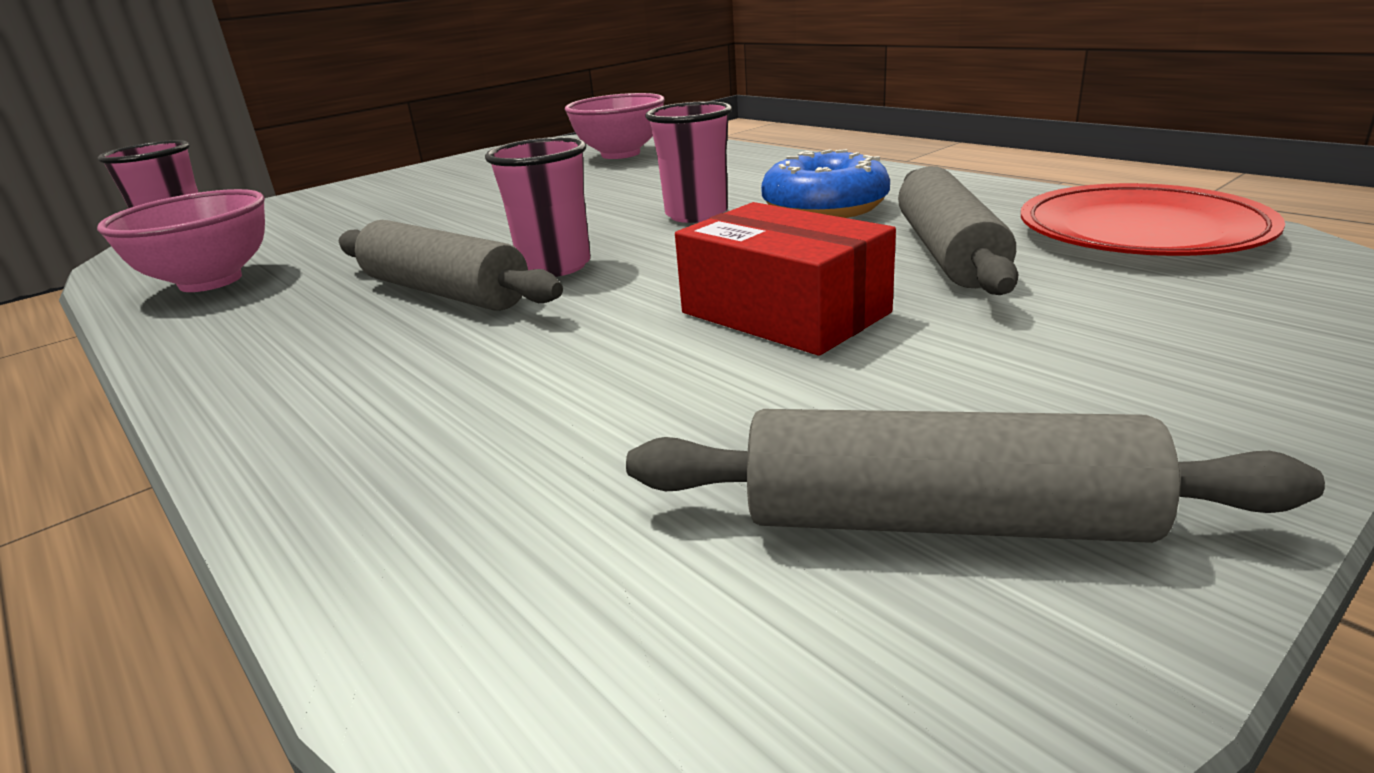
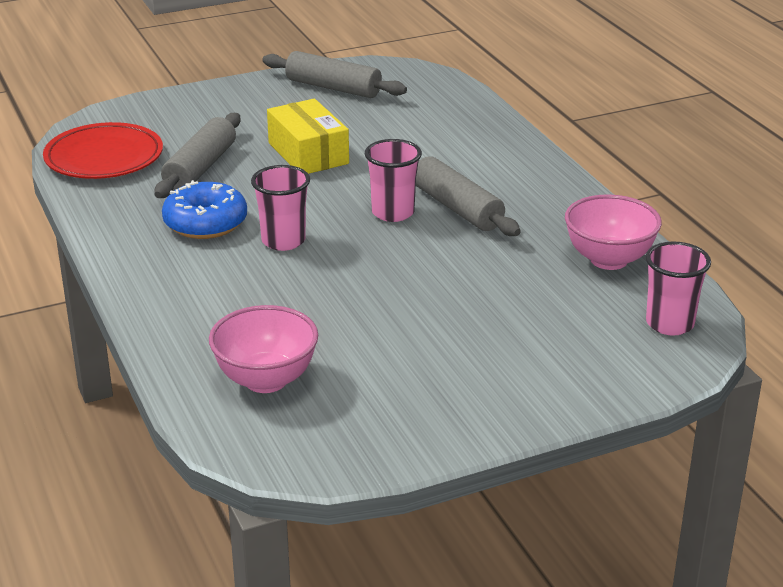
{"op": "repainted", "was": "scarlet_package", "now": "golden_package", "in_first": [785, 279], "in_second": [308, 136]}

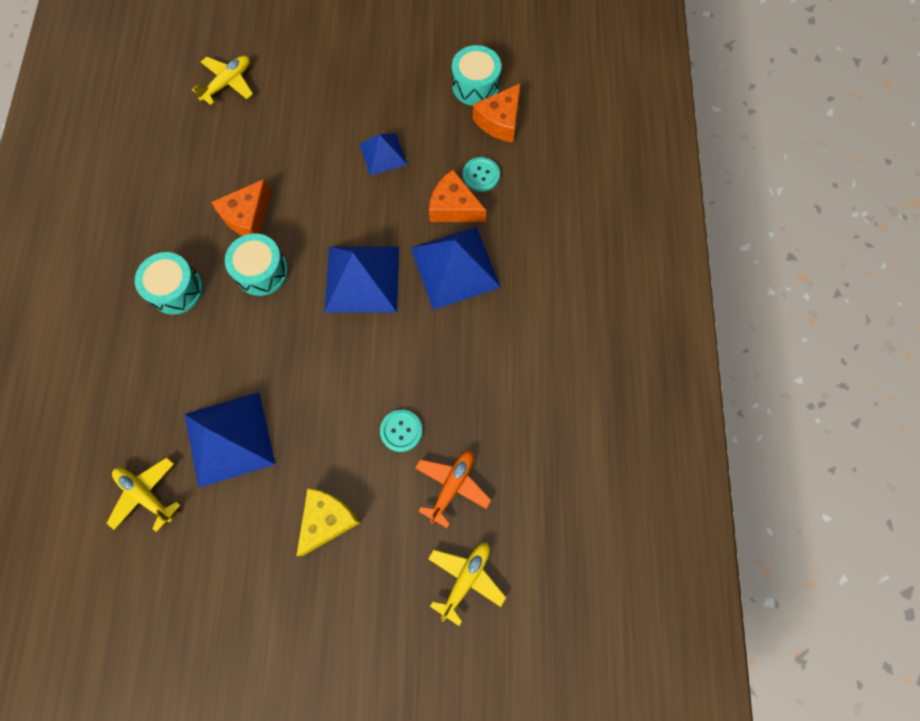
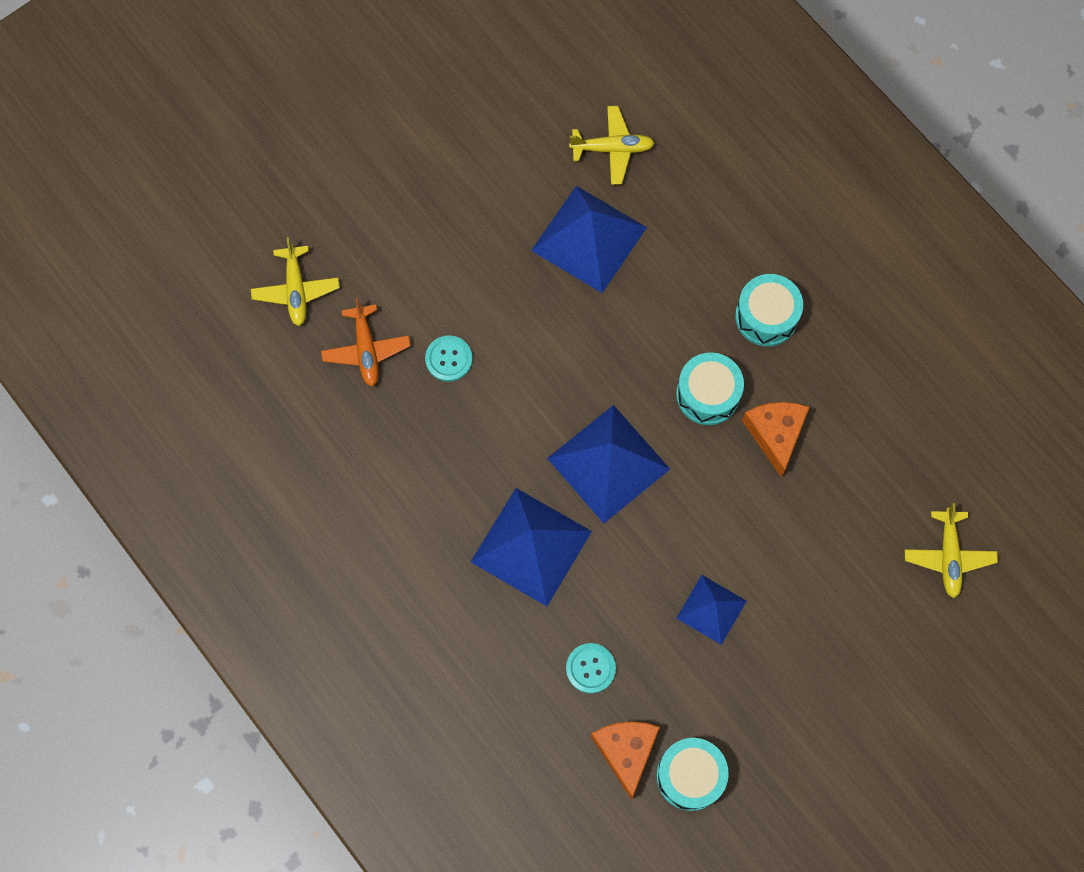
{"op": "gone", "was": "golden_cheese_wedge", "in_first": [329, 522]}
{"op": "gone", "was": "orange_cheese_wedge", "in_first": [457, 196]}

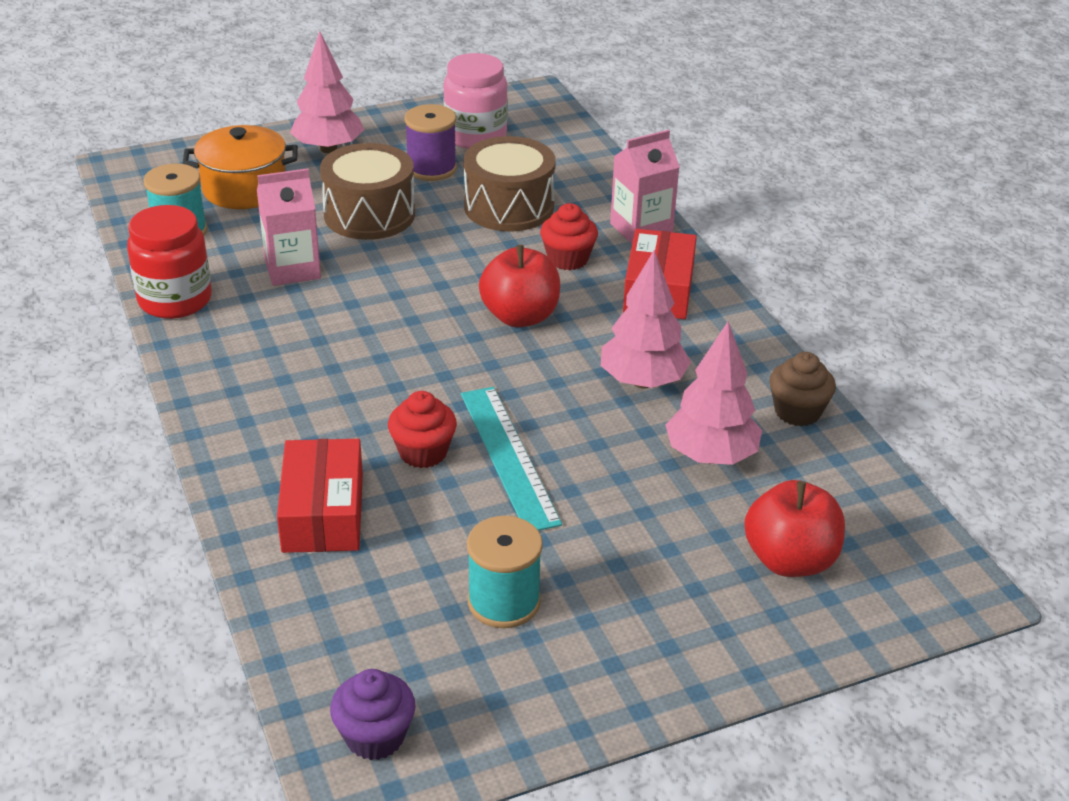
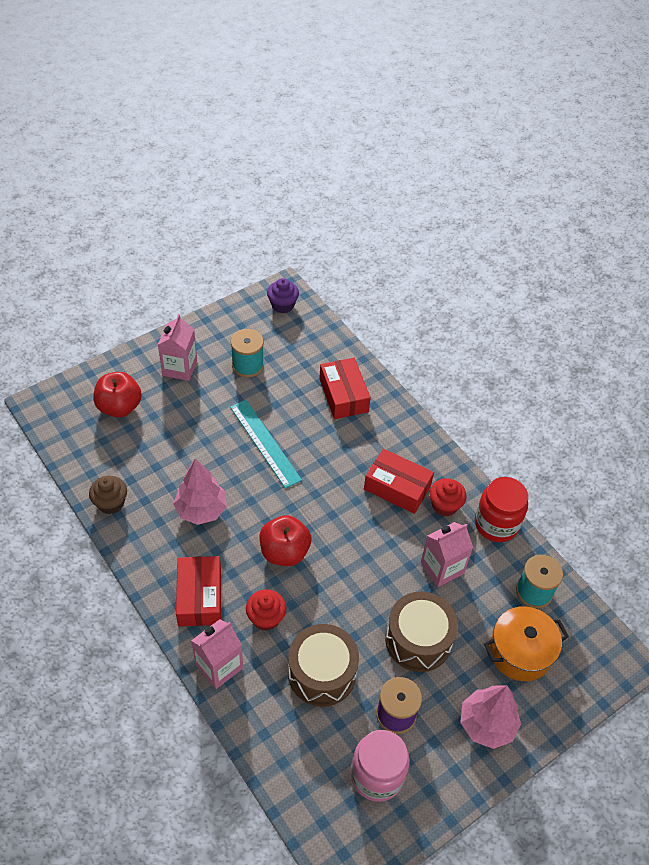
{"op": "new", "now": "rosy_carton", "in_second": [177, 347]}
{"op": "new", "now": "scarlet_package", "in_second": [399, 481]}
{"op": "shifted", "was": "scarlet_cupcake", "in_first": [422, 429], "in_second": [448, 497]}
{"op": "gone", "was": "rosy_tree", "in_first": [713, 393]}

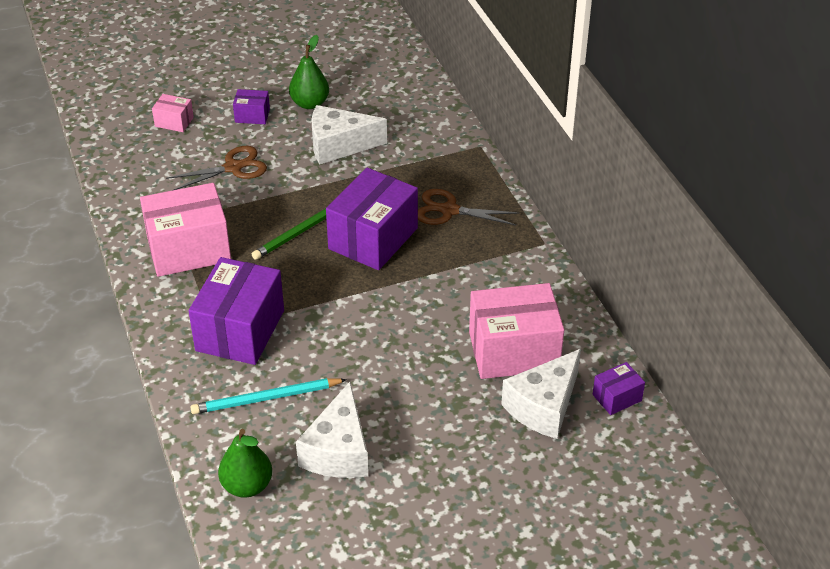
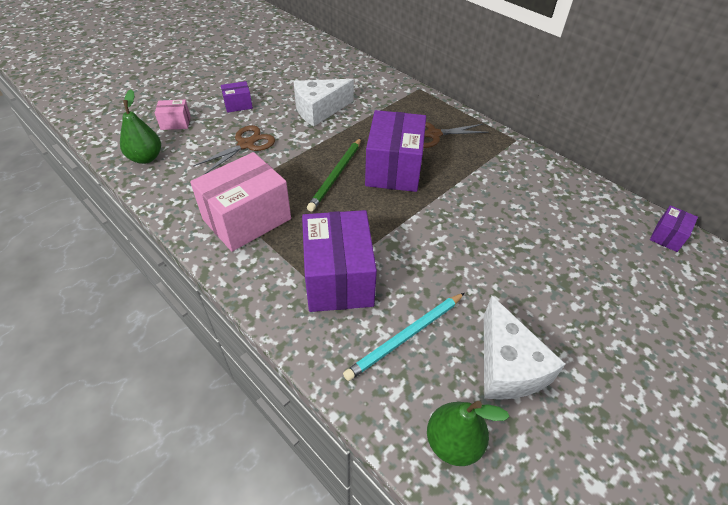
{"op": "shifted", "was": "leaf-green_pear", "in_first": [309, 72], "in_second": [140, 126]}
{"op": "gone", "was": "rosy_package", "in_first": [516, 331]}
{"op": "gone", "was": "pure_white_cheese_wedge", "in_first": [541, 394]}

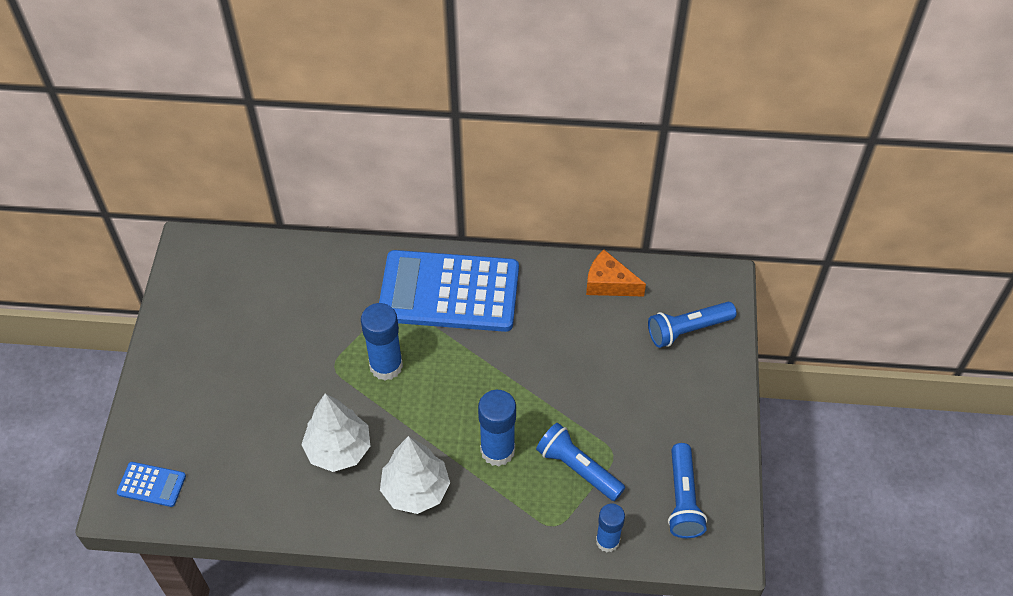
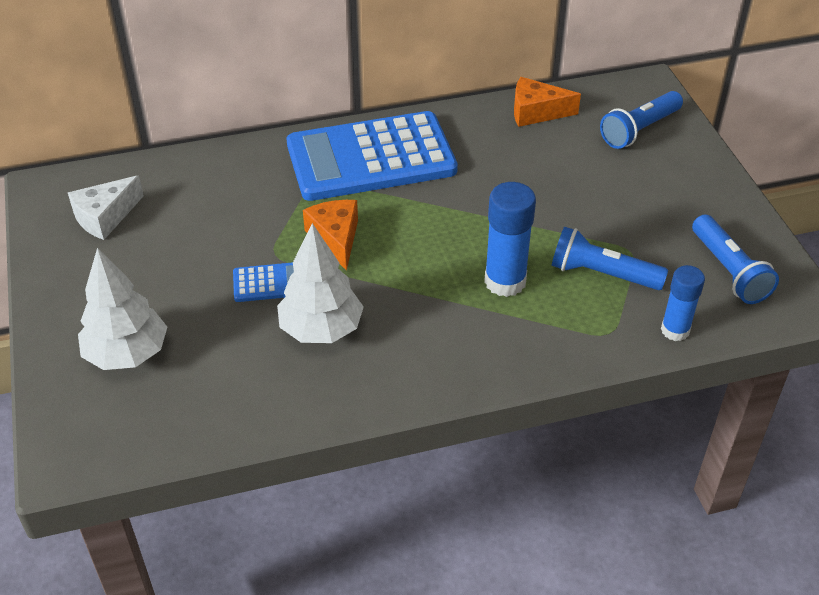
{"op": "new", "now": "pure_white_cheese_wedge", "in_second": [106, 207]}
{"op": "shifted", "was": "pure_white_tree", "in_first": [415, 475], "in_second": [122, 309]}
{"op": "shifted", "was": "royal_blue_calculator", "in_first": [151, 484], "in_second": [263, 282]}
{"op": "swapped", "was": "royal_blue_stick_of_glue", "now": "orange_cheese_wedge", "in_first": [382, 342], "in_second": [330, 235]}

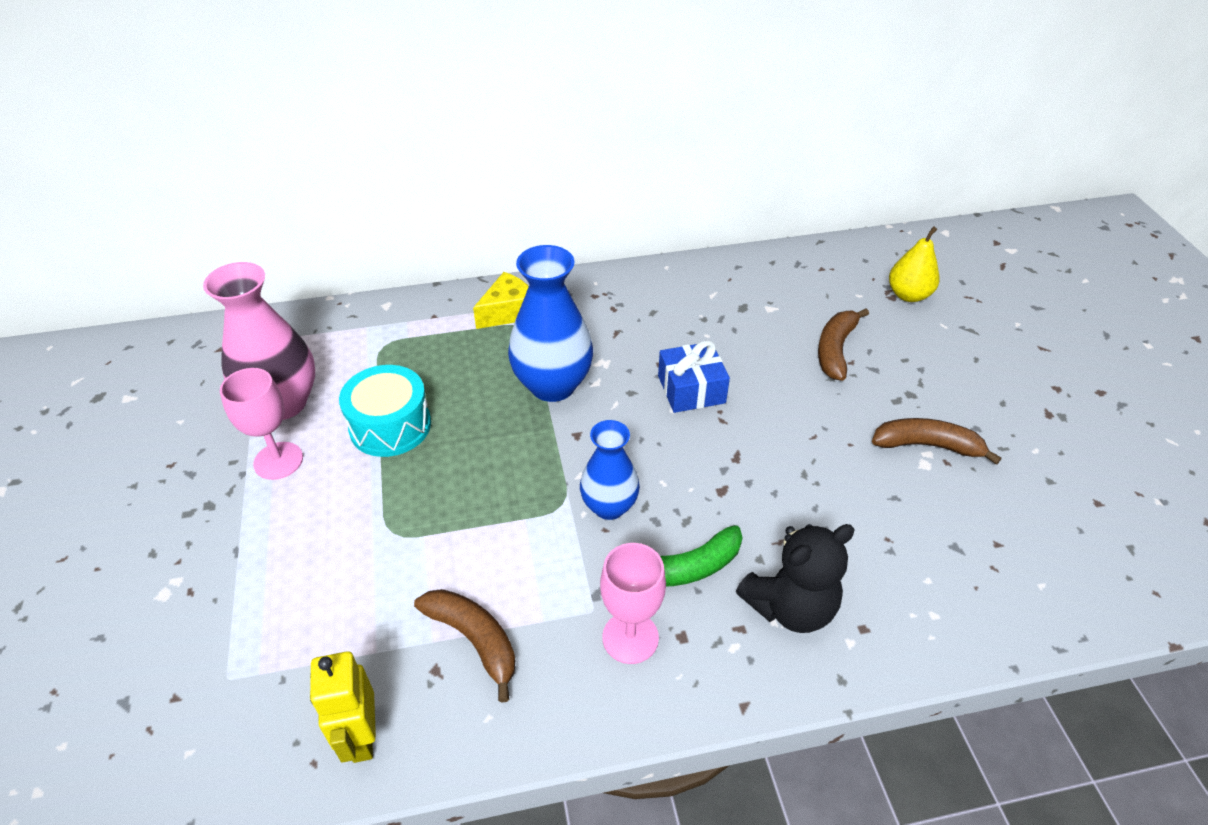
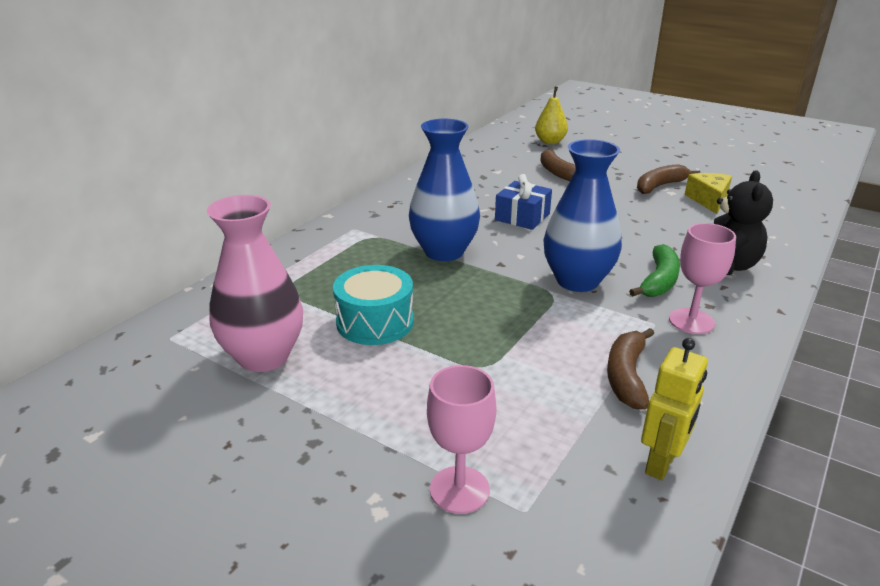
{"op": "shifted", "was": "rosy_wine_glass", "in_first": [261, 424], "in_second": [461, 439]}
{"op": "scaled", "was": "royal_blue_vase", "in_first": [610, 470], "in_second": [582, 215], "ratio": 1.59}
{"op": "rotated", "was": "russet_toy_banana", "in_first": [464, 646], "in_second": [630, 368], "clockwise": -75}
{"op": "rotated", "was": "golden_toy_robot", "in_first": [343, 707], "in_second": [674, 409], "clockwise": -90}
{"op": "shifted", "was": "golden_cheese_wedge", "in_first": [501, 300], "in_second": [708, 193]}

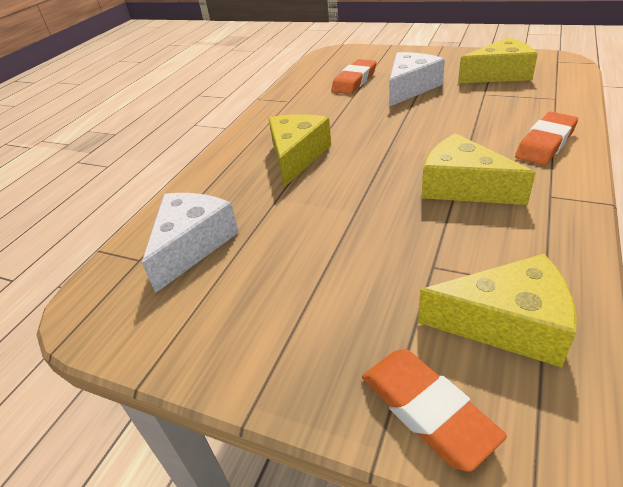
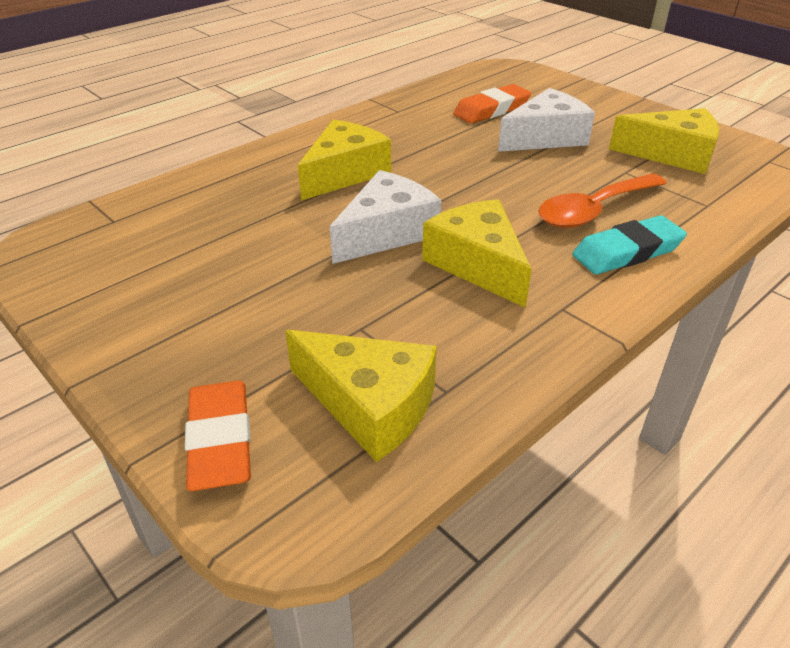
{"op": "shifted", "was": "pure_white_cheese_wedge", "in_first": [190, 243], "in_second": [385, 217]}
{"op": "new", "now": "orange_teaspoon", "in_second": [602, 201]}
{"op": "repainted", "was": "orange_gum_eraser", "now": "teal_gum_eraser", "in_first": [546, 138], "in_second": [629, 245]}

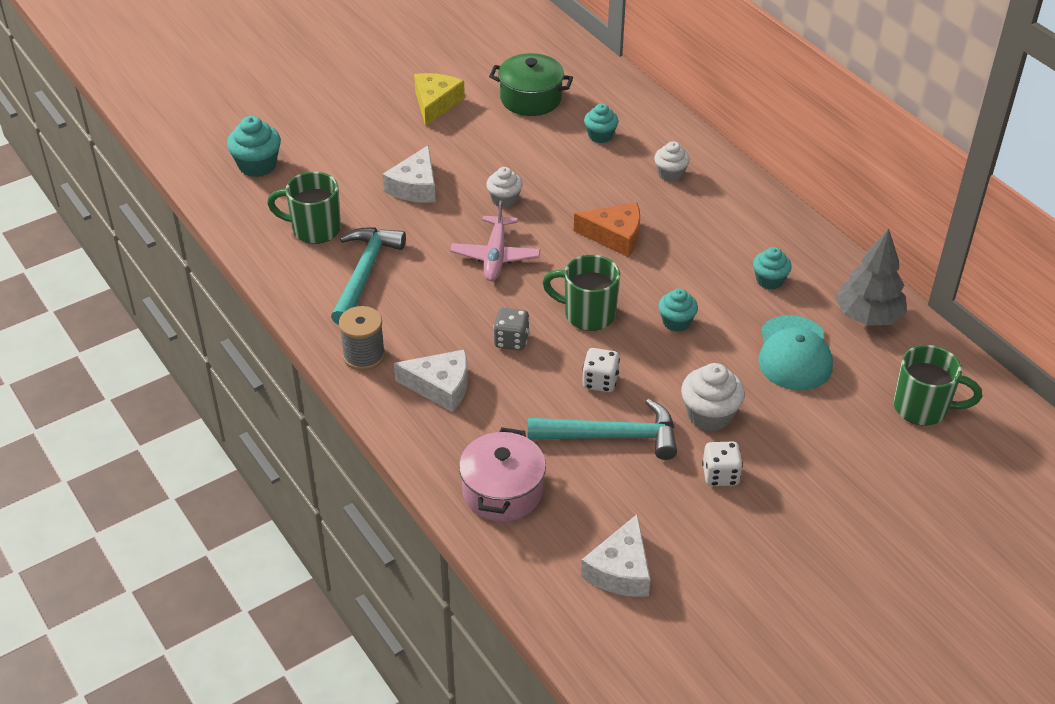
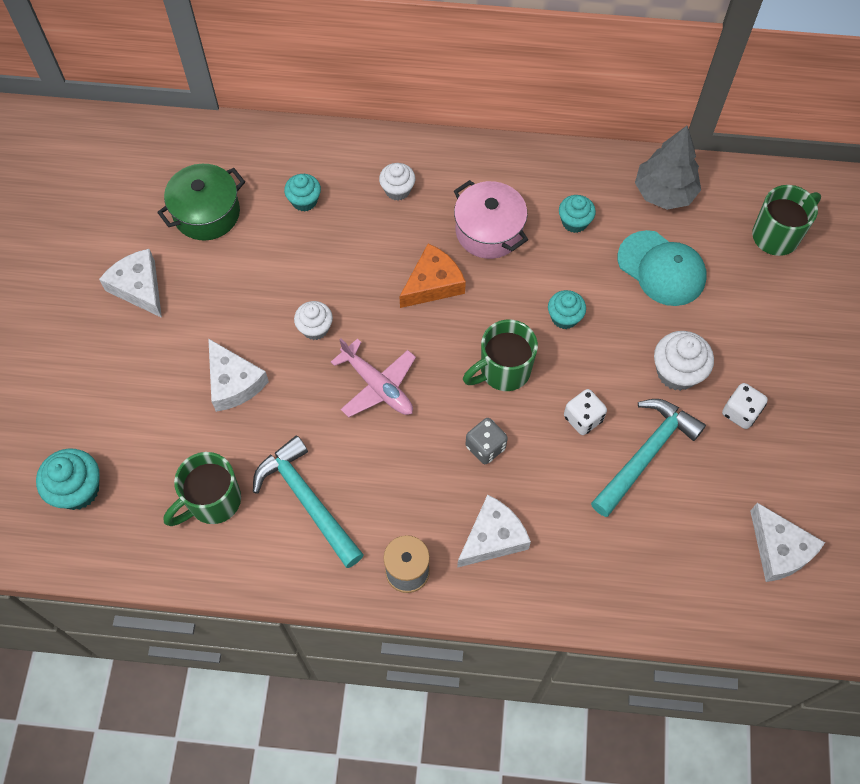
{"op": "repainted", "was": "golden_cheese_wedge", "now": "pure_white_cheese_wedge", "in_first": [439, 99], "in_second": [130, 283]}
{"op": "shifted", "was": "rosy_stockpot", "in_first": [502, 474], "in_second": [491, 219]}

